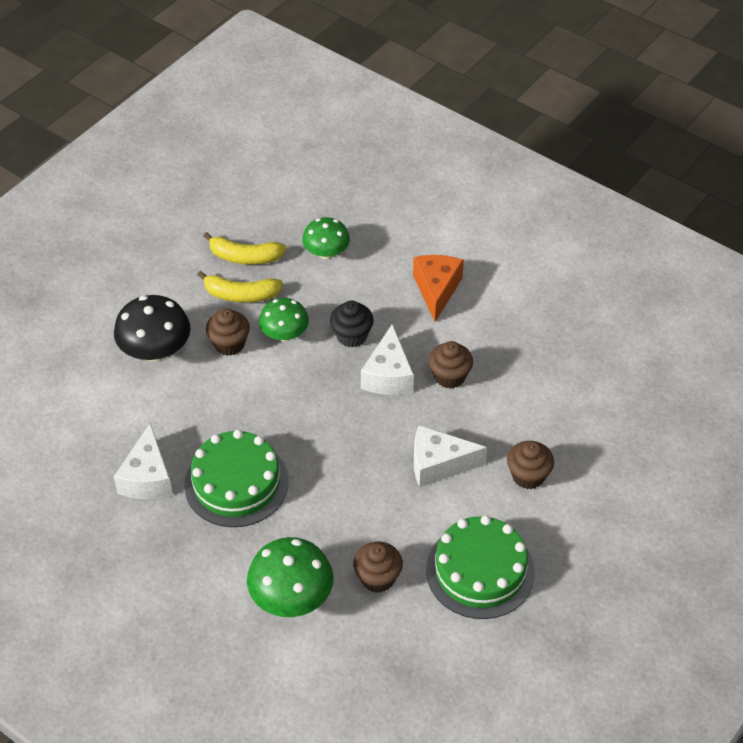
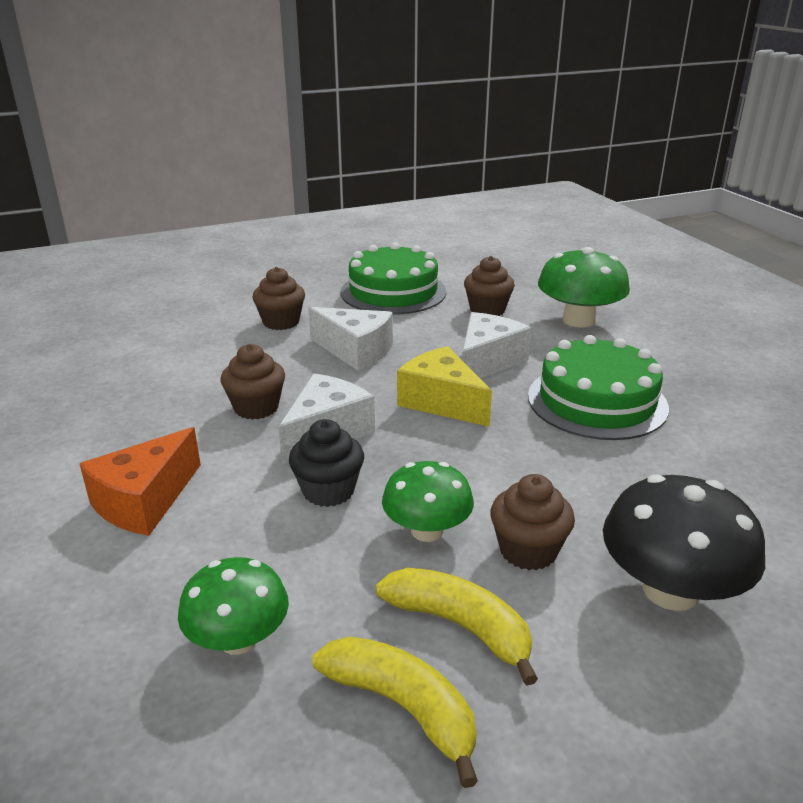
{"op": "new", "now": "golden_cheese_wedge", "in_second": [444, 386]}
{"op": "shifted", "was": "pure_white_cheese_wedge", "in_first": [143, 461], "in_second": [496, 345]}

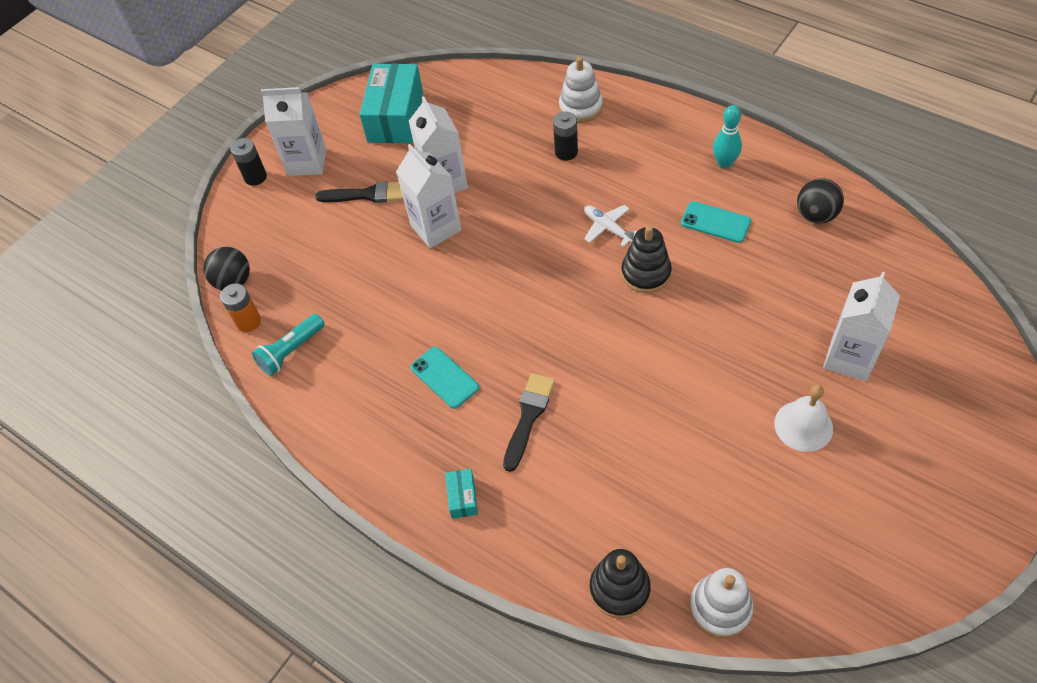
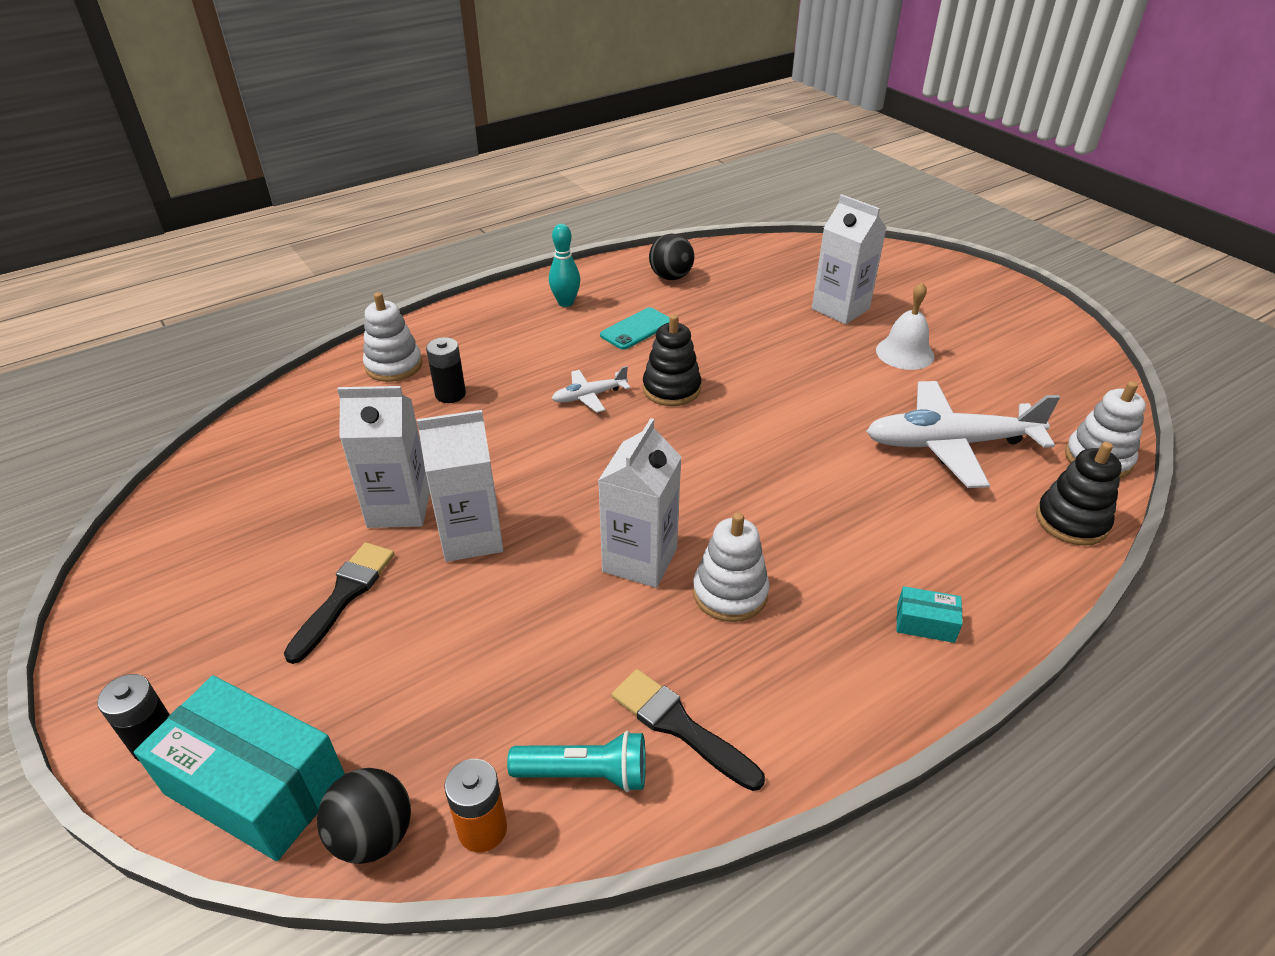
{"op": "shifted", "was": "teal_package", "in_first": [391, 103], "in_second": [239, 768]}
{"op": "rotated", "was": "teal_flashlight", "in_first": [288, 345], "in_second": [576, 761], "clockwise": -60}
{"op": "shifted", "was": "pure_white_carton", "in_first": [294, 131], "in_second": [639, 503]}
{"op": "shifted", "was": "jet-black_brush", "in_first": [529, 422], "in_second": [688, 730]}
{"op": "swapped", "was": "teal_phone", "now": "pure_white_stacking_rings", "in_first": [444, 378], "in_second": [731, 567]}
{"op": "new", "now": "pure_white_aeroplane", "in_second": [963, 434]}

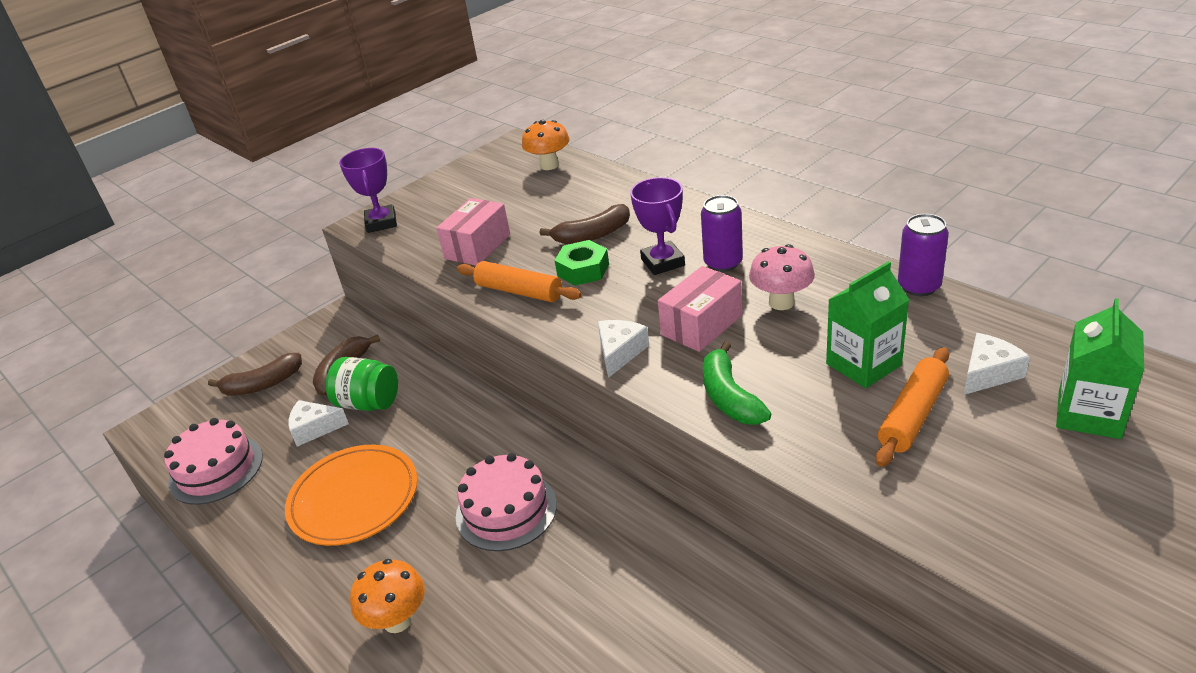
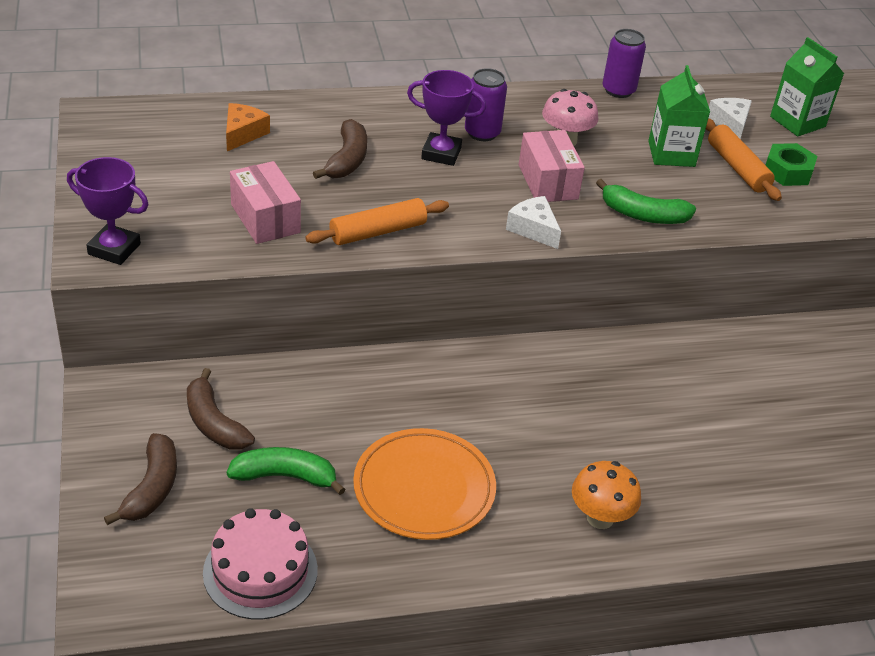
{"op": "new", "now": "orange_cheese_wedge", "in_second": [248, 127]}
{"op": "swapped", "was": "pure_white_cheese_wedge", "now": "leaf-green_toy_banana", "in_first": [318, 423], "in_second": [286, 471]}
{"op": "shifted", "was": "leaf-green_hexagon_nut", "in_first": [582, 263], "in_second": [791, 164]}
{"op": "gone", "was": "leaf-green_preserve_jar", "in_first": [362, 384]}
{"op": "gone", "was": "rosy_layer_cake", "in_first": [506, 502]}
{"op": "gone", "was": "orange_toadstool", "in_first": [546, 145]}

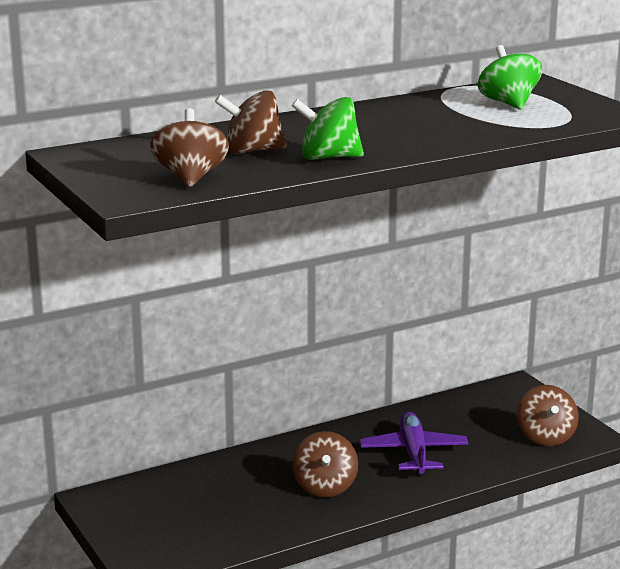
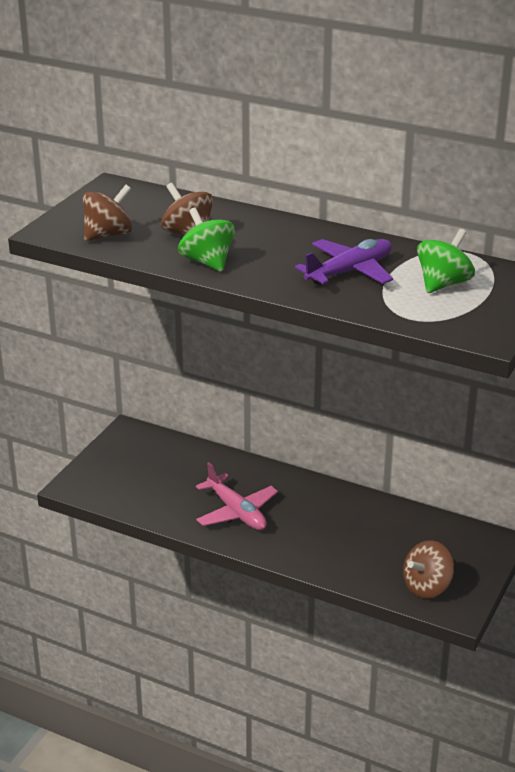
{"op": "swapped", "was": "russet_toy_top", "now": "rosy_aeroplane", "in_first": [325, 464], "in_second": [237, 496]}
{"op": "shifted", "was": "purple_aeroplane", "in_first": [414, 443], "in_second": [344, 262]}

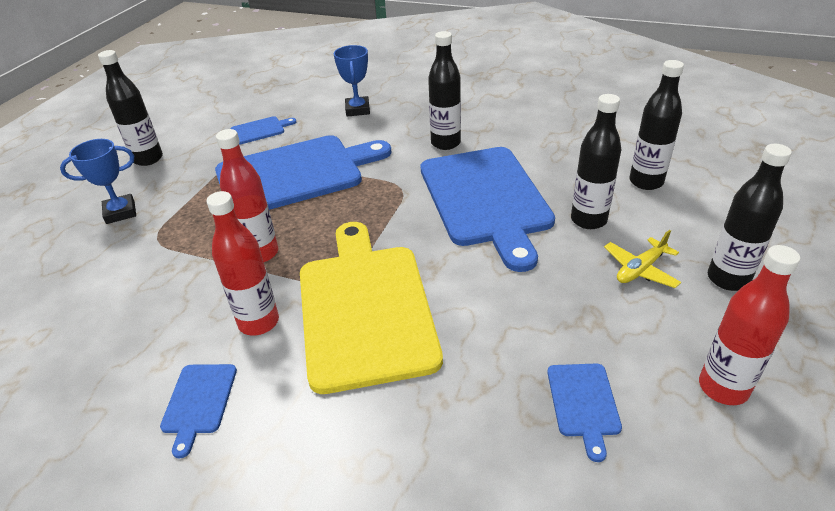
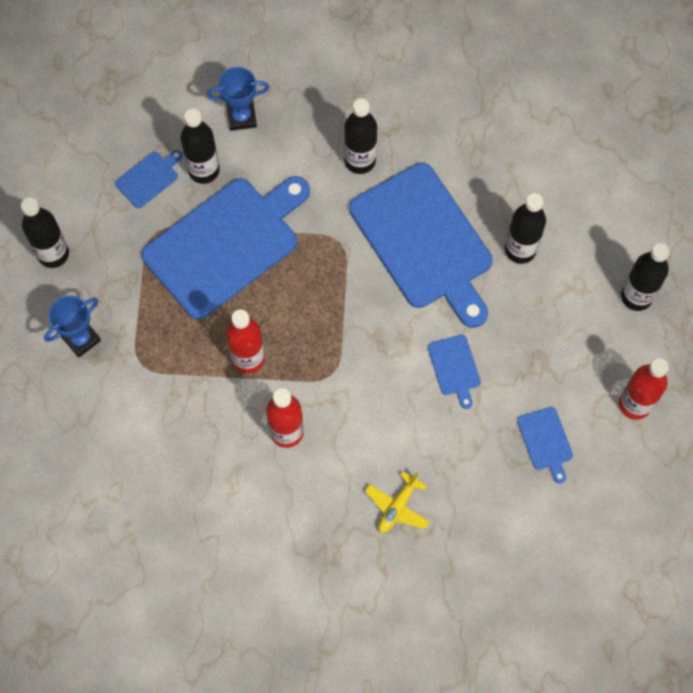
{"op": "shifted", "was": "jet-black_flask", "in_first": [656, 125], "in_second": [200, 146]}
{"op": "rotated", "was": "royal_blue_award_cup", "in_first": [352, 81], "in_second": [238, 99], "clockwise": -75}
{"op": "shifted", "was": "golden_aeroplane", "in_first": [642, 259], "in_second": [397, 502]}
{"op": "shifted", "was": "royal_blue_cutting_board", "in_first": [198, 411], "in_second": [454, 372]}
{"op": "gone", "was": "golden_cutting_board", "in_first": [371, 308]}

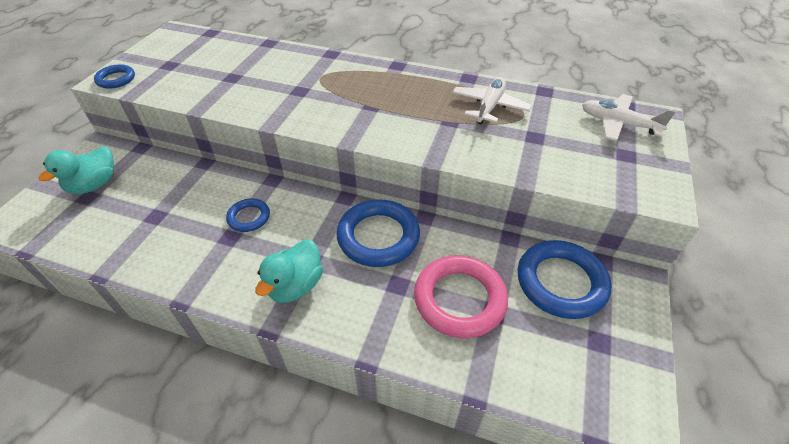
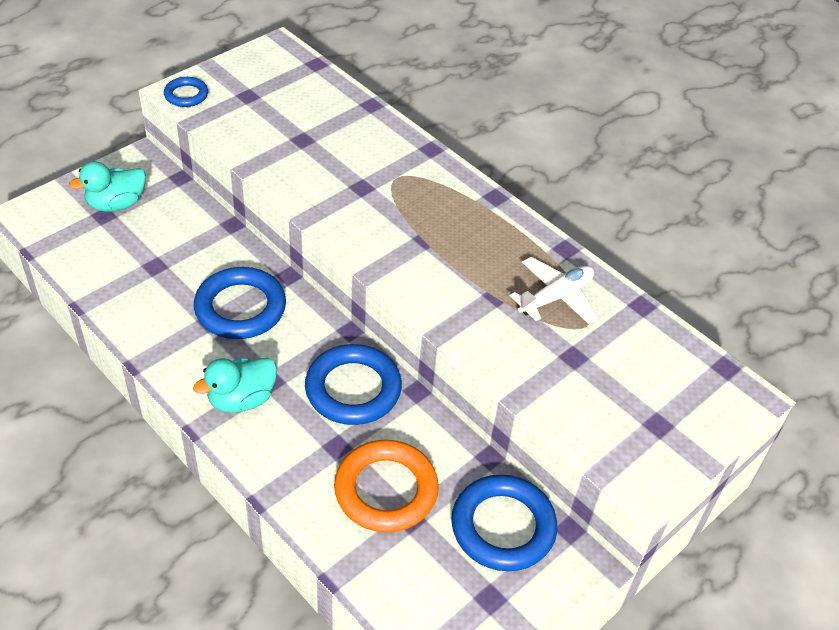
{"op": "scaled", "was": "royal_blue_ring", "in_first": [248, 215], "in_second": [240, 303], "ratio": 1.87}
{"op": "repainted", "was": "rosy_ring", "now": "orange_ring", "in_first": [461, 296], "in_second": [386, 486]}
{"op": "gone", "was": "pure_white_aeroplane", "in_first": [629, 117]}

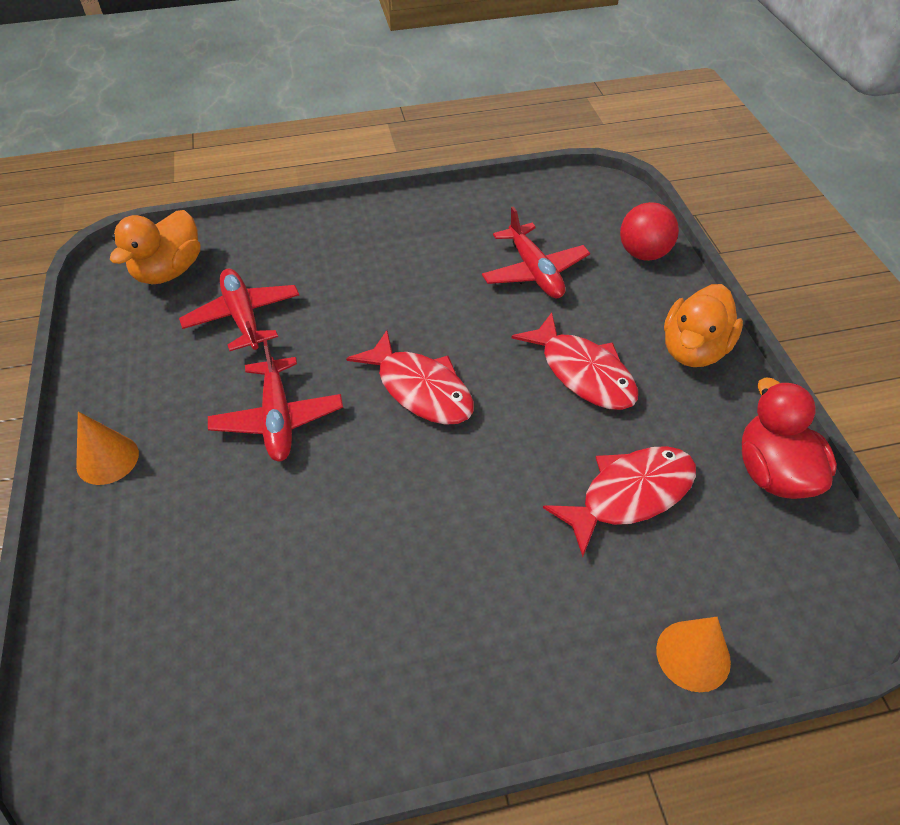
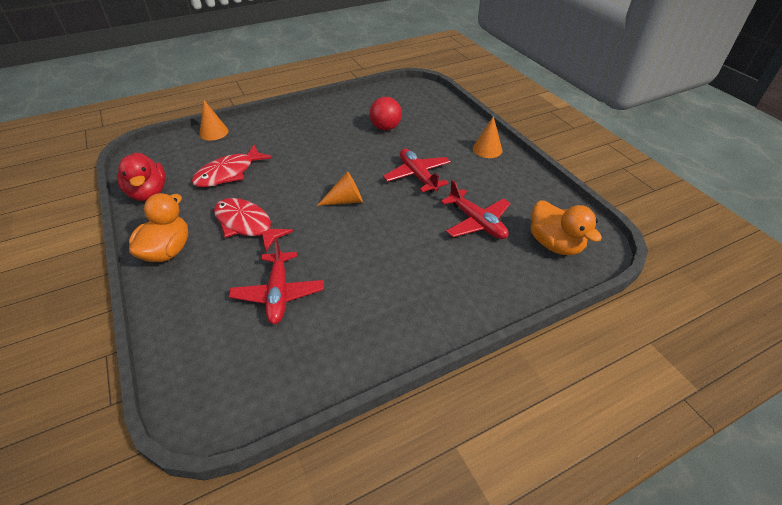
{"op": "rotated", "was": "scarlet_aeroplane", "in_first": [536, 252], "in_second": [276, 281], "clockwise": -150}
{"op": "swapped", "was": "scarlet_toy_fish", "now": "orange_cone", "in_first": [410, 377], "in_second": [340, 188]}
{"op": "shifted", "was": "scarlet_sphere", "in_first": [649, 231], "in_second": [386, 113]}
{"op": "rotated", "was": "orange_rubber_duck", "in_first": [155, 247], "in_second": [566, 228], "clockwise": 135}

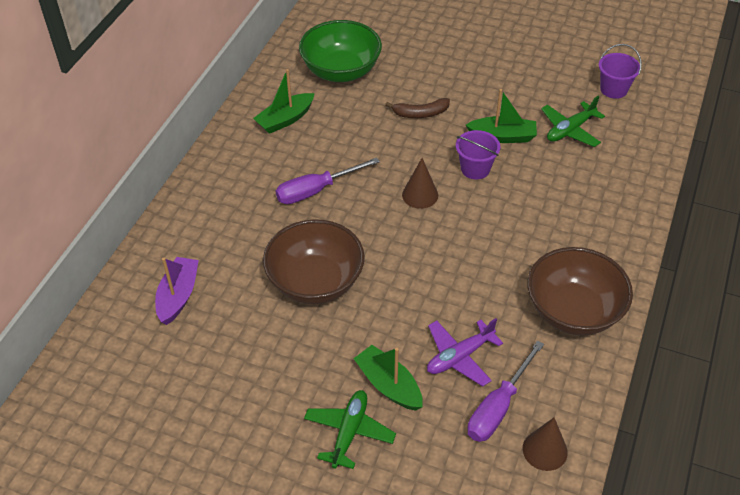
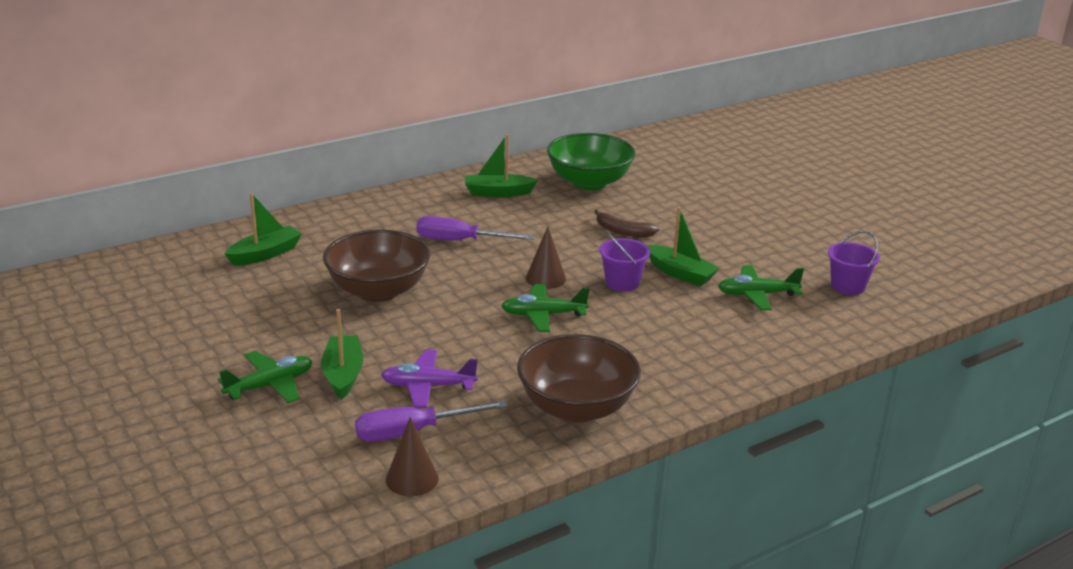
{"op": "repainted", "was": "purple_boat", "now": "leaf-green_boat", "in_first": [177, 291], "in_second": [263, 229]}
{"op": "new", "now": "leaf-green_aeroplane", "in_second": [545, 308]}

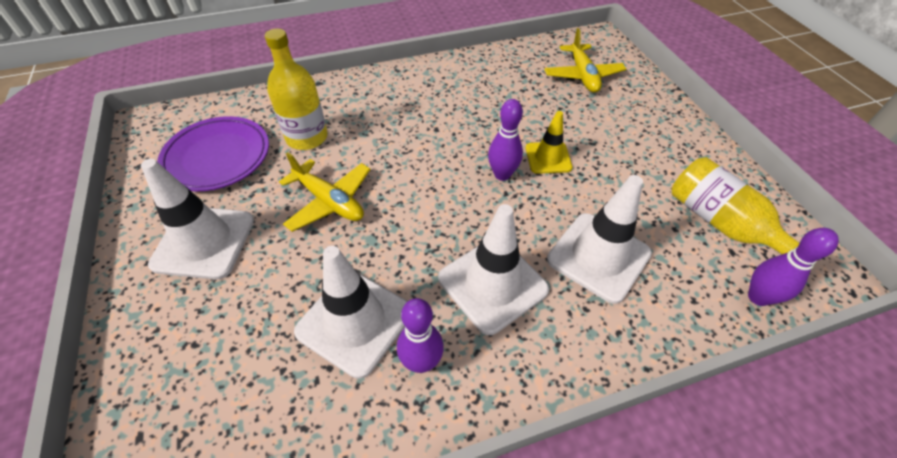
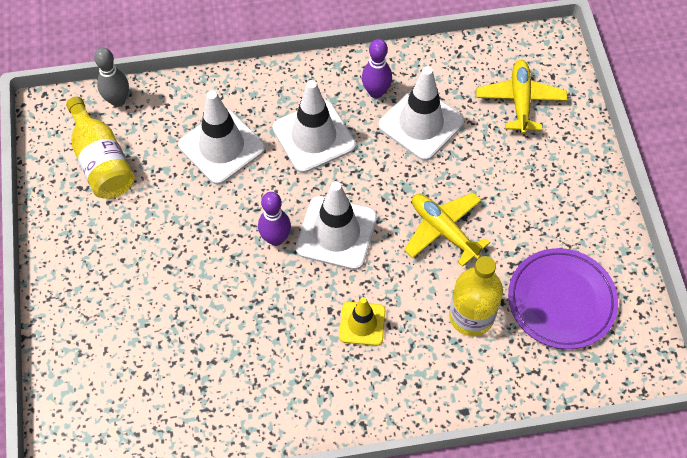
{"op": "repainted", "was": "purple_skittle", "now": "grey_skittle", "in_first": [793, 267], "in_second": [111, 77]}
{"op": "shifted", "was": "pure_white_traffic_cone", "in_first": [197, 219], "in_second": [336, 225]}
{"op": "shifted", "was": "golden_traffic_cone", "in_first": [549, 142], "in_second": [362, 321]}
{"op": "shifted", "was": "golden_aeroplane", "in_first": [585, 60], "in_second": [522, 97]}

